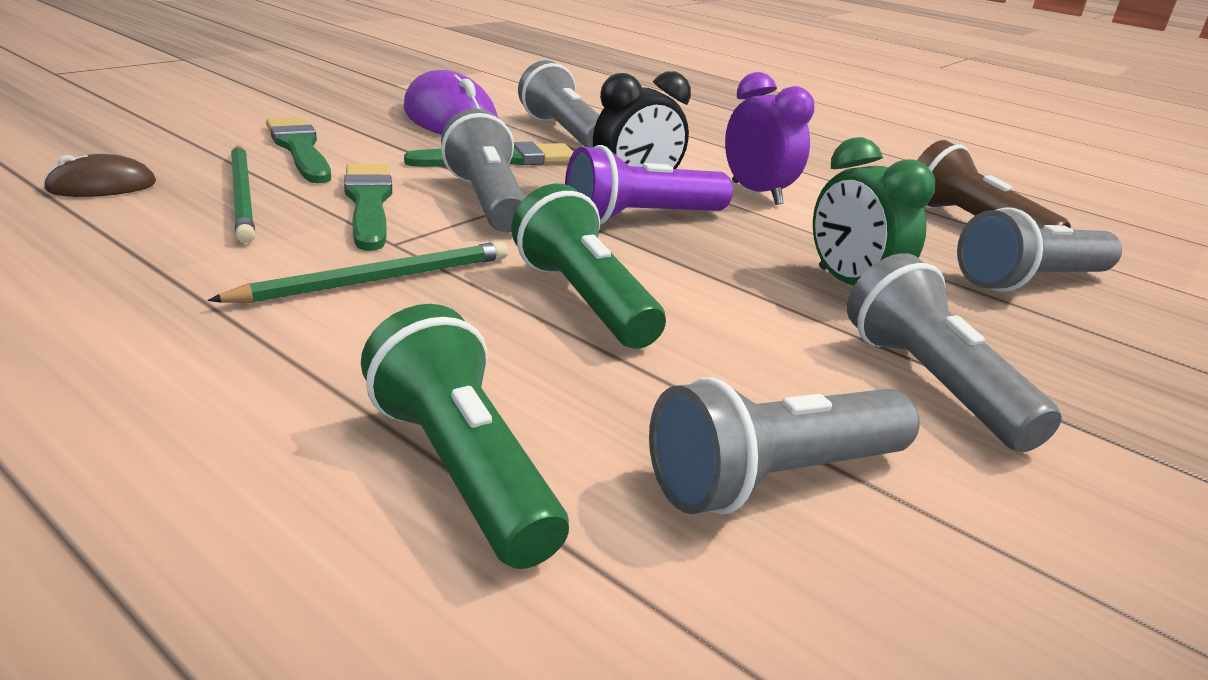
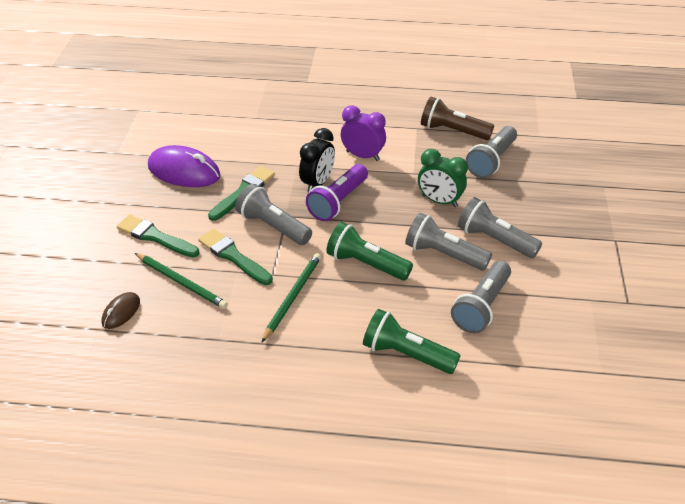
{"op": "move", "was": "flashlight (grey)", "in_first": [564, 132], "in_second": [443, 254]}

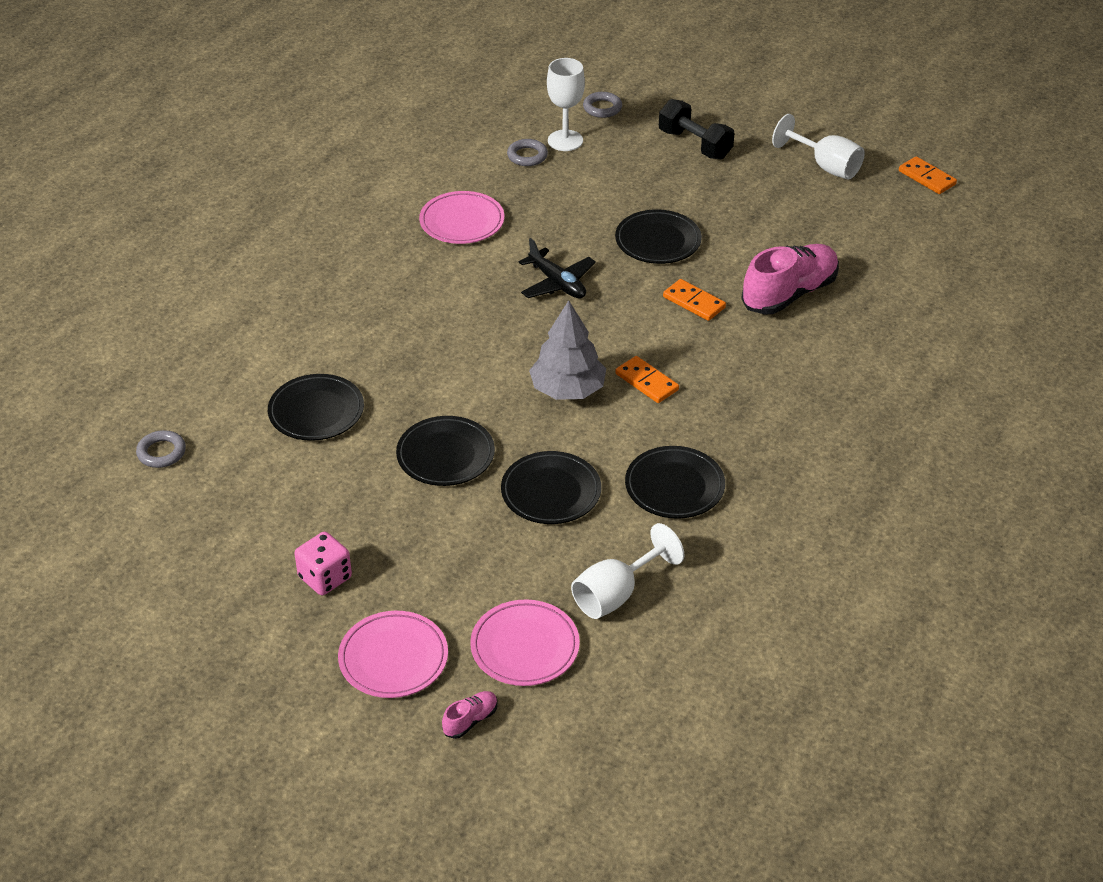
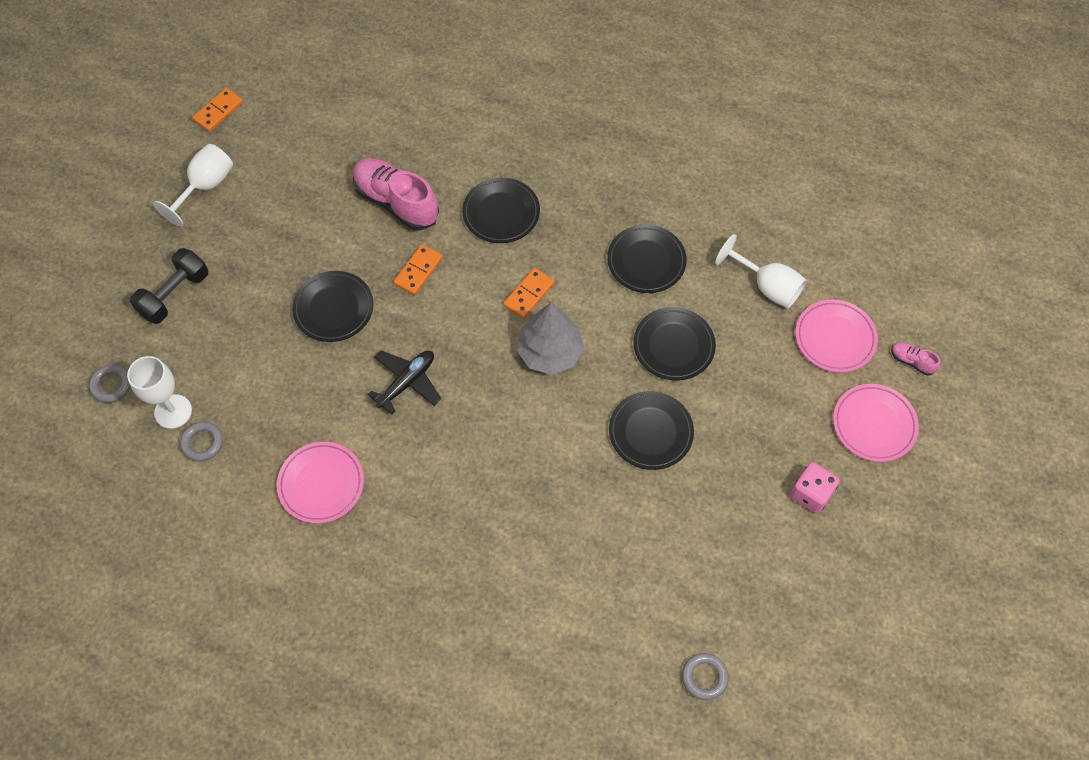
{"op": "move", "was": "plate (black)", "in_first": [316, 411], "in_second": [501, 213]}

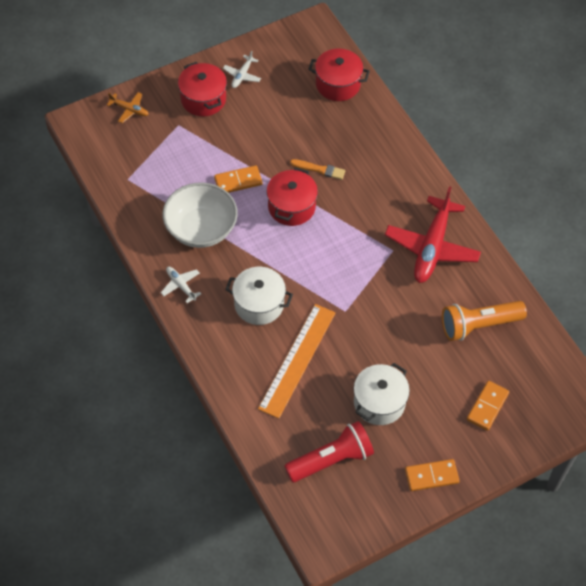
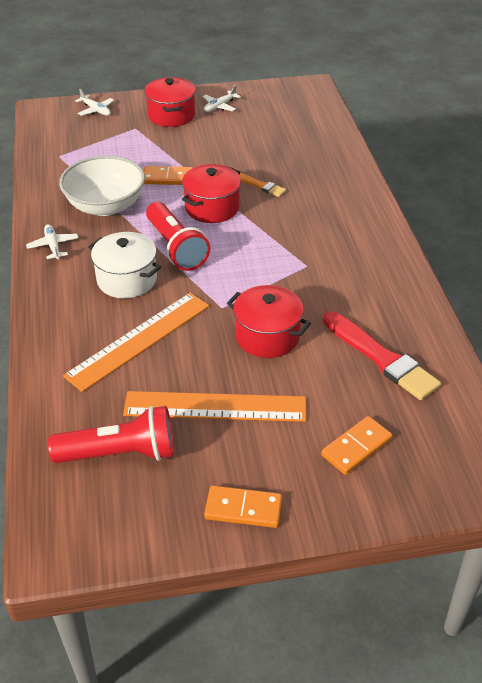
{"op": "delete", "was": "plane (red)", "in_first": [432, 247]}
{"op": "insert", "now": "flashlight (red)", "in_second": [176, 248]}
{"op": "move", "was": "pot (red)", "in_first": [338, 84], "in_second": [267, 336]}
{"op": "replace", "was": "pot (white)", "now": "ruler (orange)", "in_first": [379, 402], "in_second": [215, 407]}
{"op": "replace", "was": "flashlight (orange)", "now": "brush (red)", "in_first": [479, 325], "in_second": [381, 358]}
{"op": "recolor", "was": "plane (orange)", "now": "plane (white)", "in_first": [129, 110], "in_second": [96, 110]}

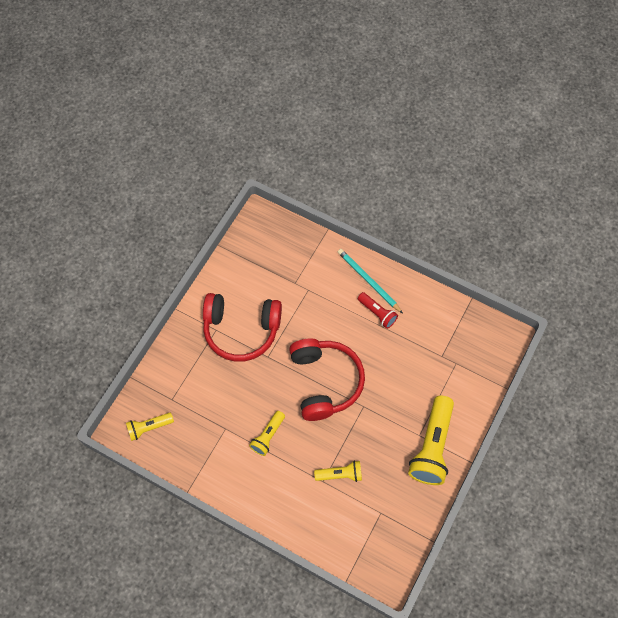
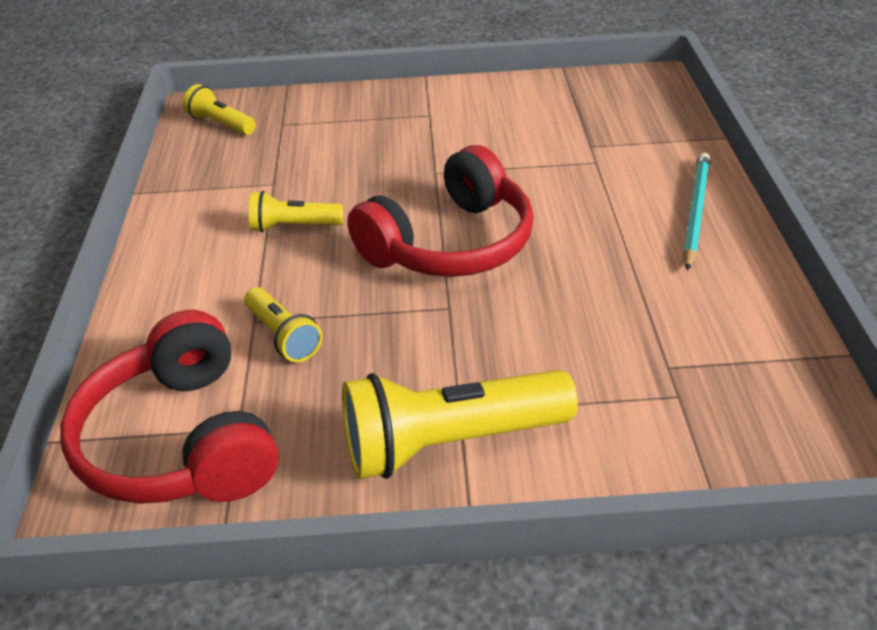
{"op": "delete", "was": "flashlight (red)", "in_first": [377, 313]}
{"op": "move", "was": "headphones (red)", "in_first": [241, 330], "in_second": [180, 441]}

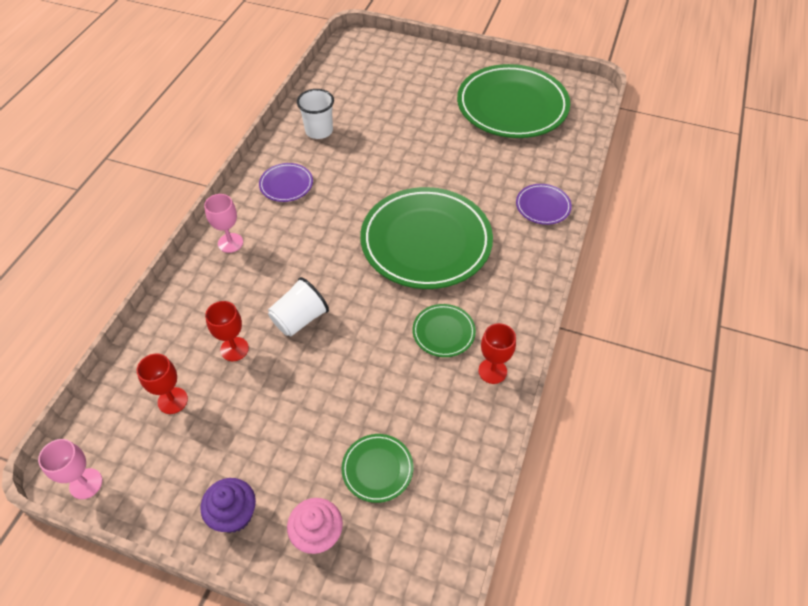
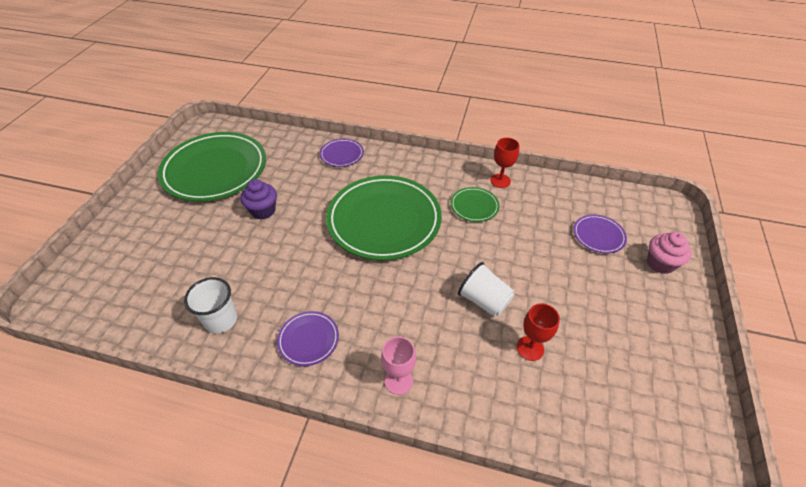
{"op": "delete", "was": "goblet (pink)", "in_first": [86, 483]}
{"op": "delete", "was": "goblet (red)", "in_first": [172, 400]}
{"op": "move", "was": "cupcake (purple)", "in_first": [234, 514], "in_second": [263, 211]}
{"op": "recolor", "was": "plate (green)", "now": "plate (purple)", "in_first": [377, 469], "in_second": [598, 236]}

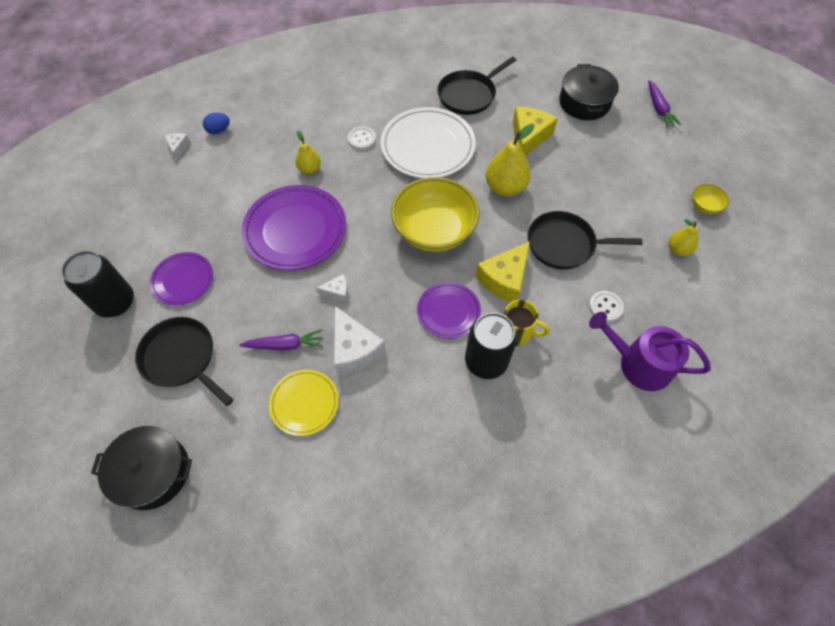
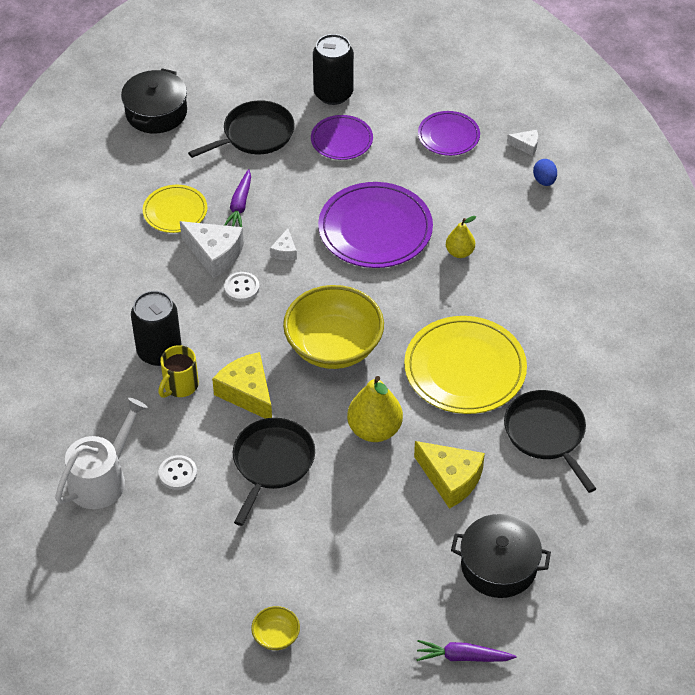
{"op": "delete", "was": "pear (yellow)", "in_first": [678, 249]}
{"op": "move", "was": "button (white)", "in_first": [362, 139], "in_second": [241, 288]}
{"op": "move", "was": "plate (purple)", "in_first": [448, 311], "in_second": [448, 136]}
{"op": "recolor", "was": "plate (white)", "now": "plate (yellow)", "in_first": [427, 146], "in_second": [465, 369]}
{"op": "recolor", "was": "watering can (purple)", "now": "watering can (white)", "in_first": [639, 364], "in_second": [102, 479]}
{"op": "rotate", "was": "cheese (white)", "in_first": [354, 349], "in_second": [214, 254], "clockwise": -135}

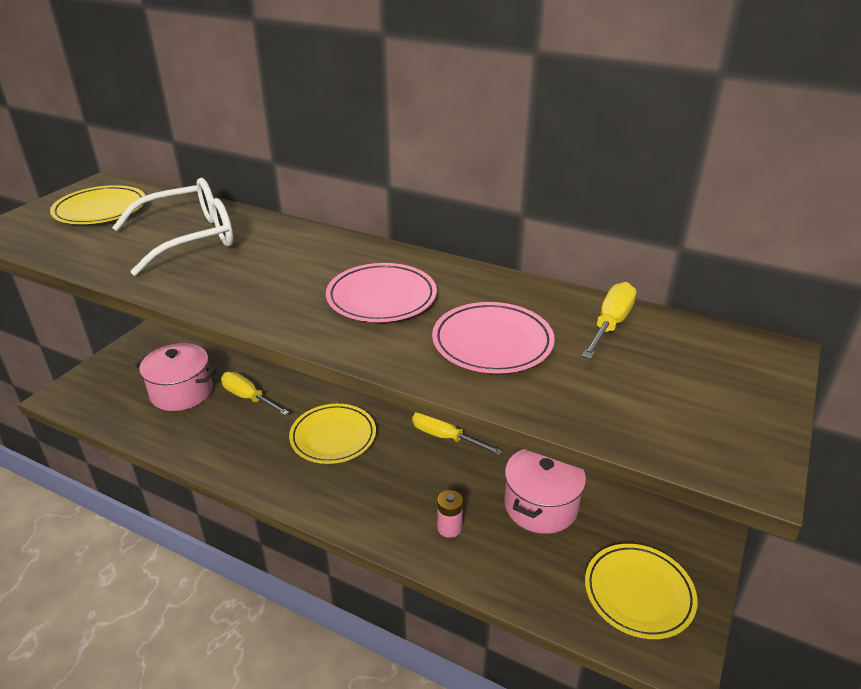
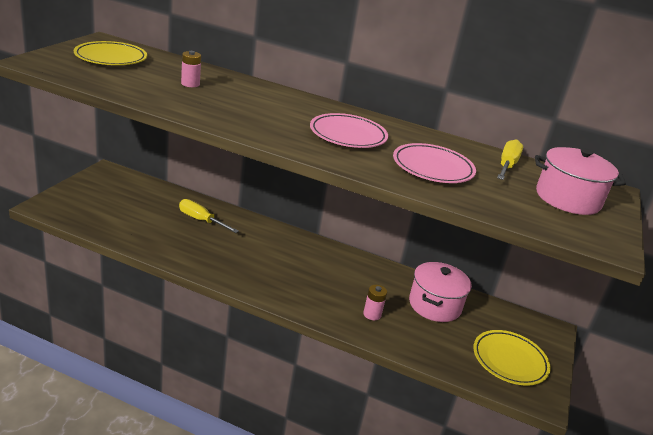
{"op": "delete", "was": "plate (yellow)", "in_first": [333, 437]}
{"op": "delete", "was": "screwdriver (yellow)", "in_first": [445, 437]}
{"op": "move", "was": "pot (pink)", "in_first": [182, 392], "in_second": [568, 199]}
{"op": "replace", "was": "glasses (white)", "now": "battery (pink)", "in_first": [189, 238], "in_second": [190, 84]}

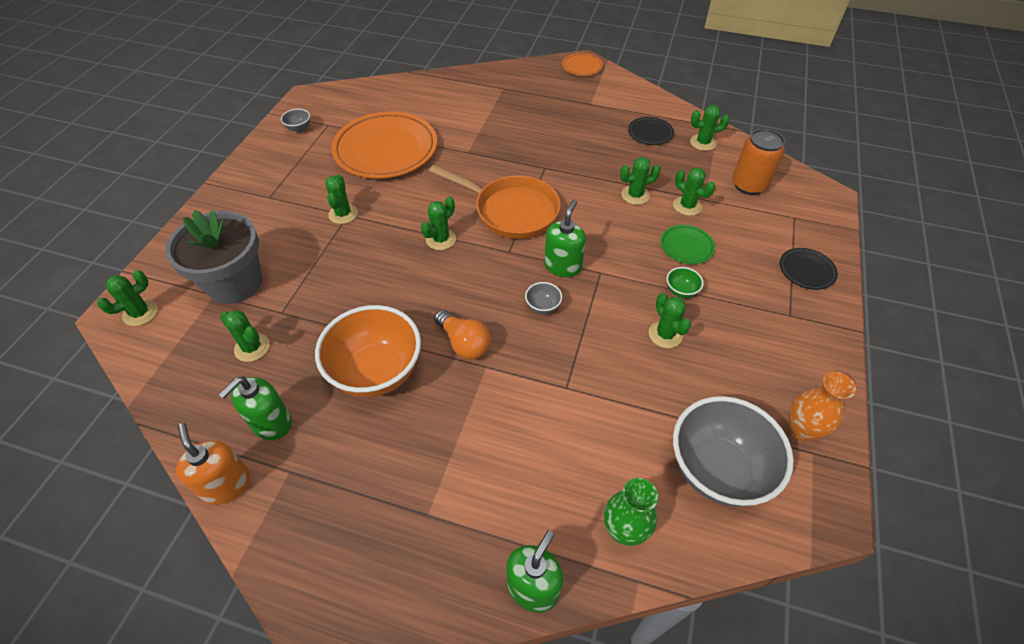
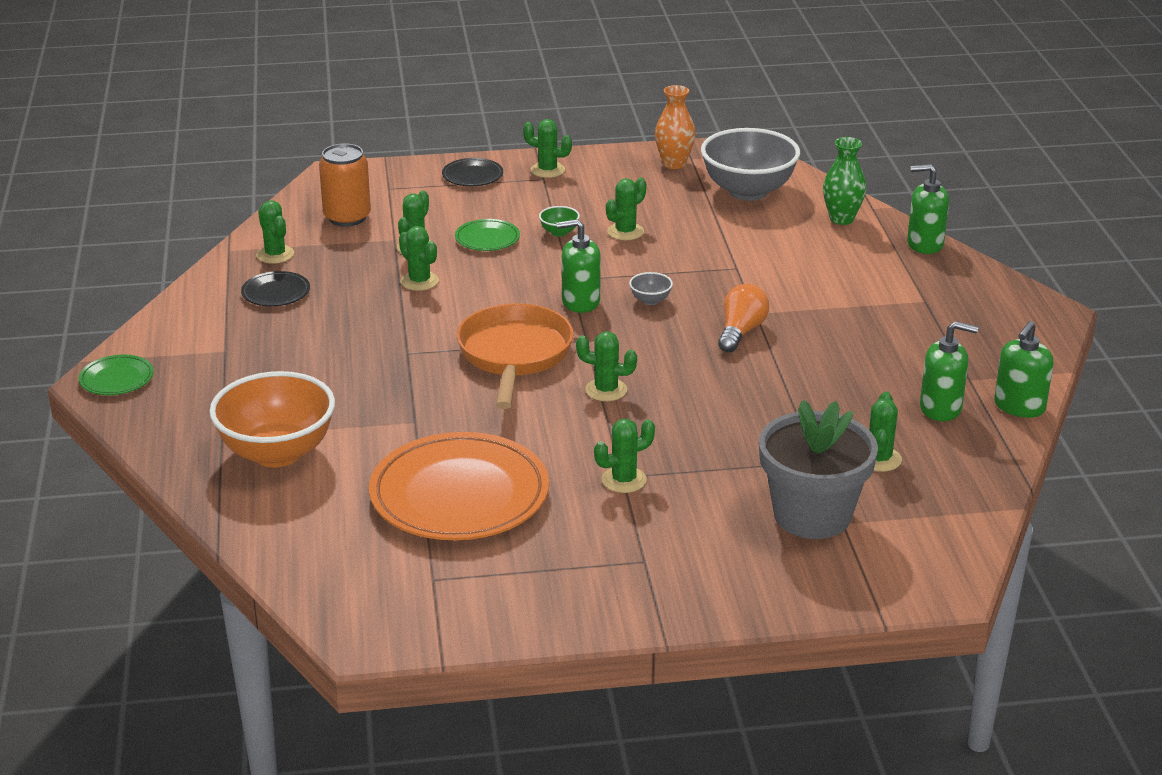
{"op": "delete", "was": "bowl (grey)", "in_first": [299, 128]}
{"op": "move", "was": "cactus (green)", "in_first": [140, 313], "in_second": [547, 170]}
{"op": "move", "was": "bowl (orange)", "in_first": [376, 372], "in_second": [277, 453]}
{"op": "recolor", "was": "soap dispenser (orange)", "now": "soap dispenser (green)", "in_first": [226, 485], "in_second": [1019, 407]}
{"op": "recolor", "was": "plate (orange)", "now": "plate (green)", "in_first": [582, 67], "in_second": [117, 379]}

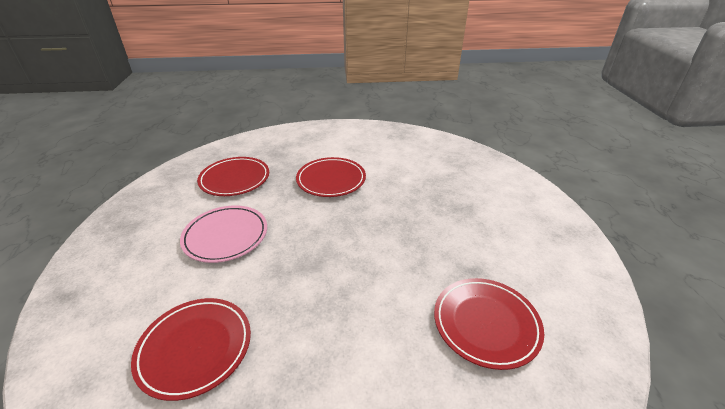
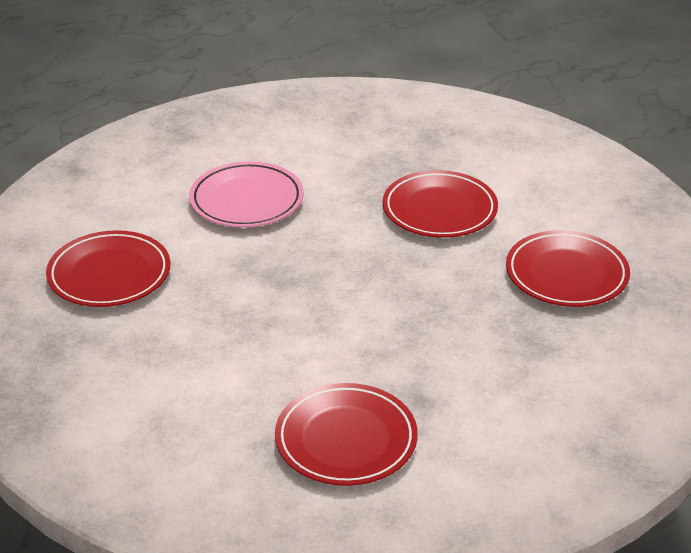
{"op": "move", "was": "plate (red)", "in_first": [235, 179], "in_second": [566, 274]}

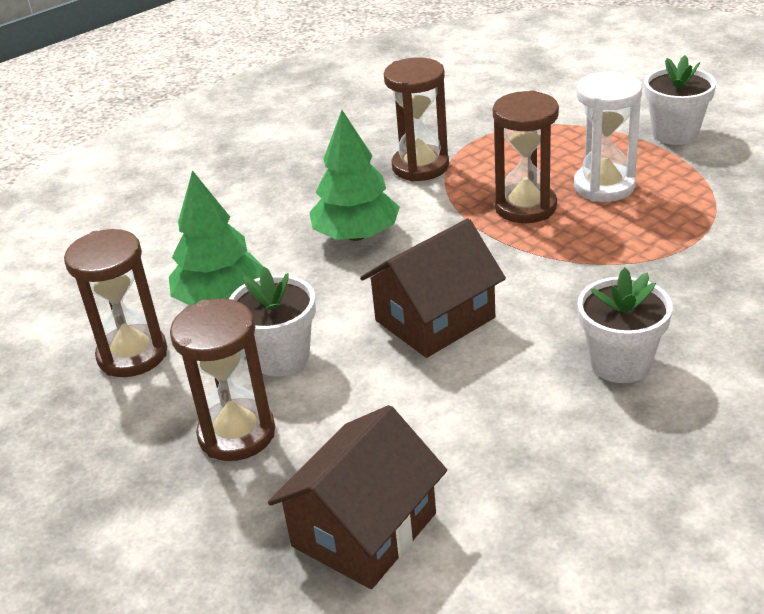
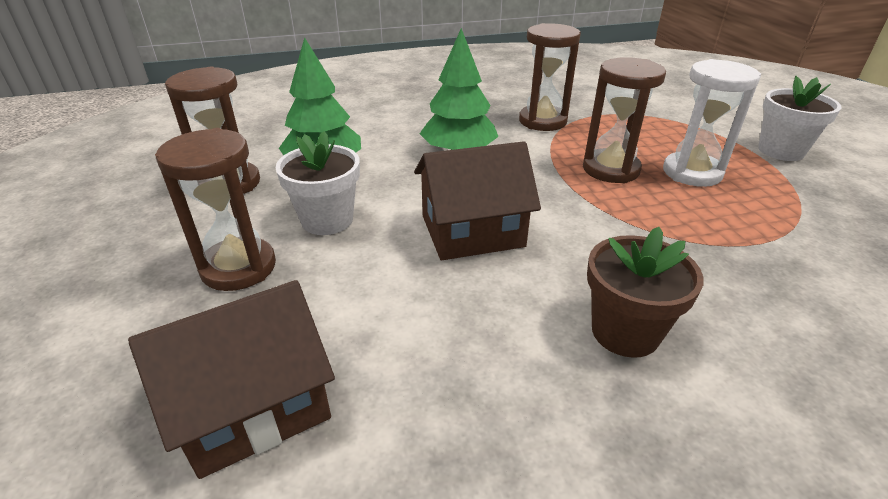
{"op": "recolor", "was": "flower pot (white)", "now": "flower pot (brown)", "in_first": [620, 363], "in_second": [625, 332]}

